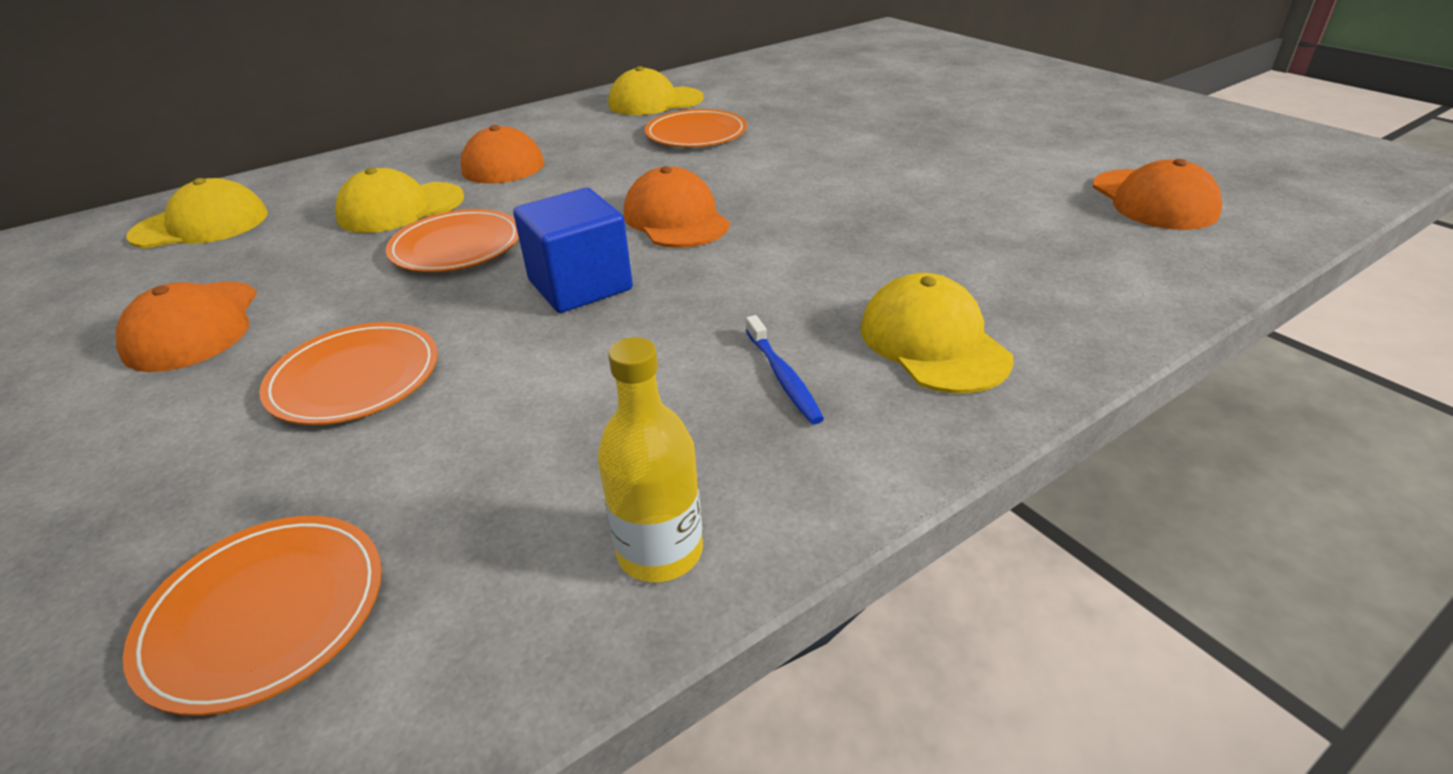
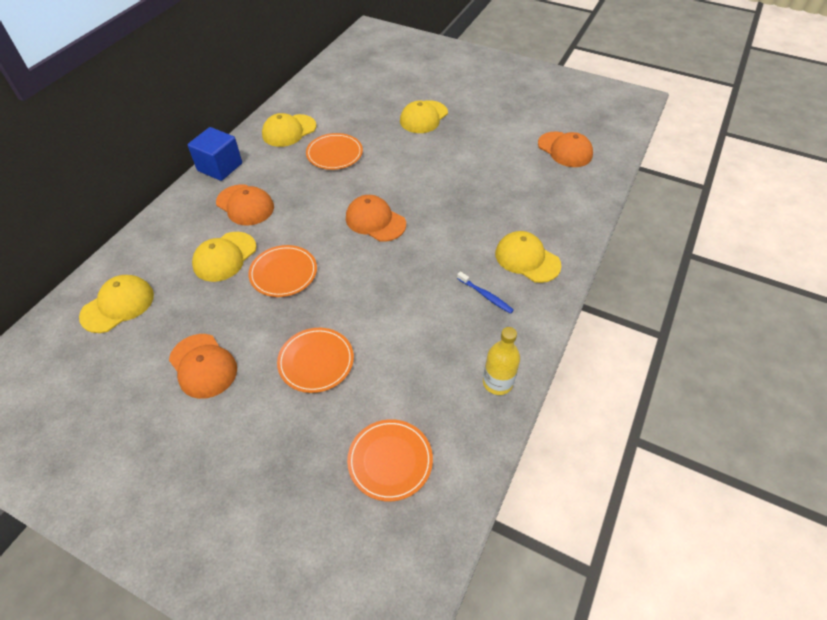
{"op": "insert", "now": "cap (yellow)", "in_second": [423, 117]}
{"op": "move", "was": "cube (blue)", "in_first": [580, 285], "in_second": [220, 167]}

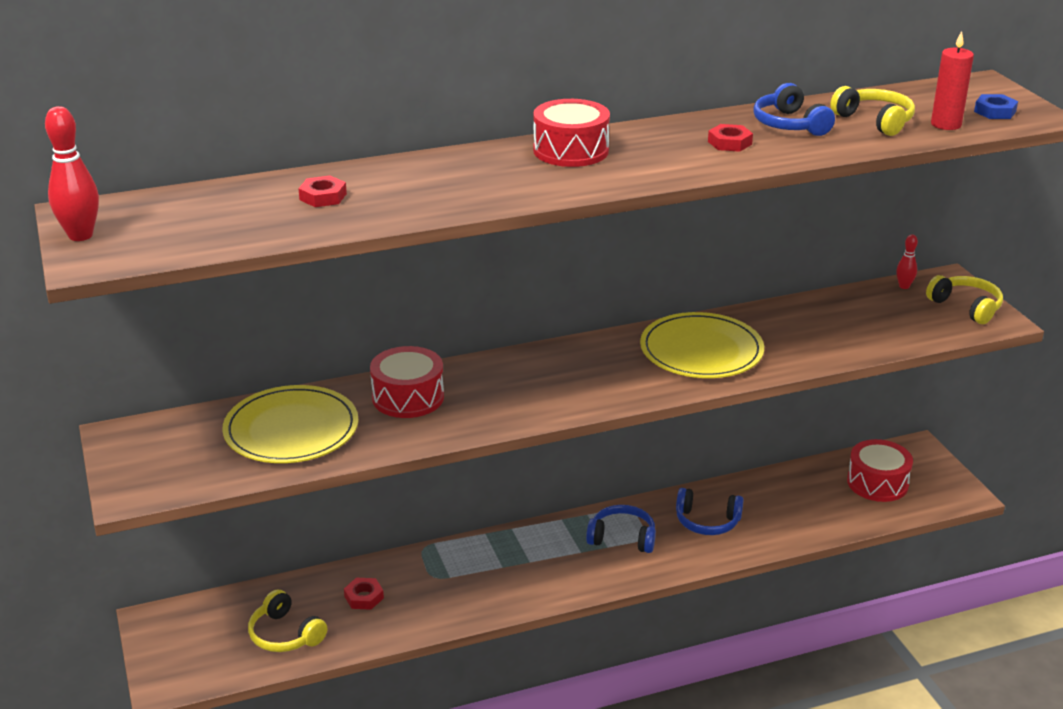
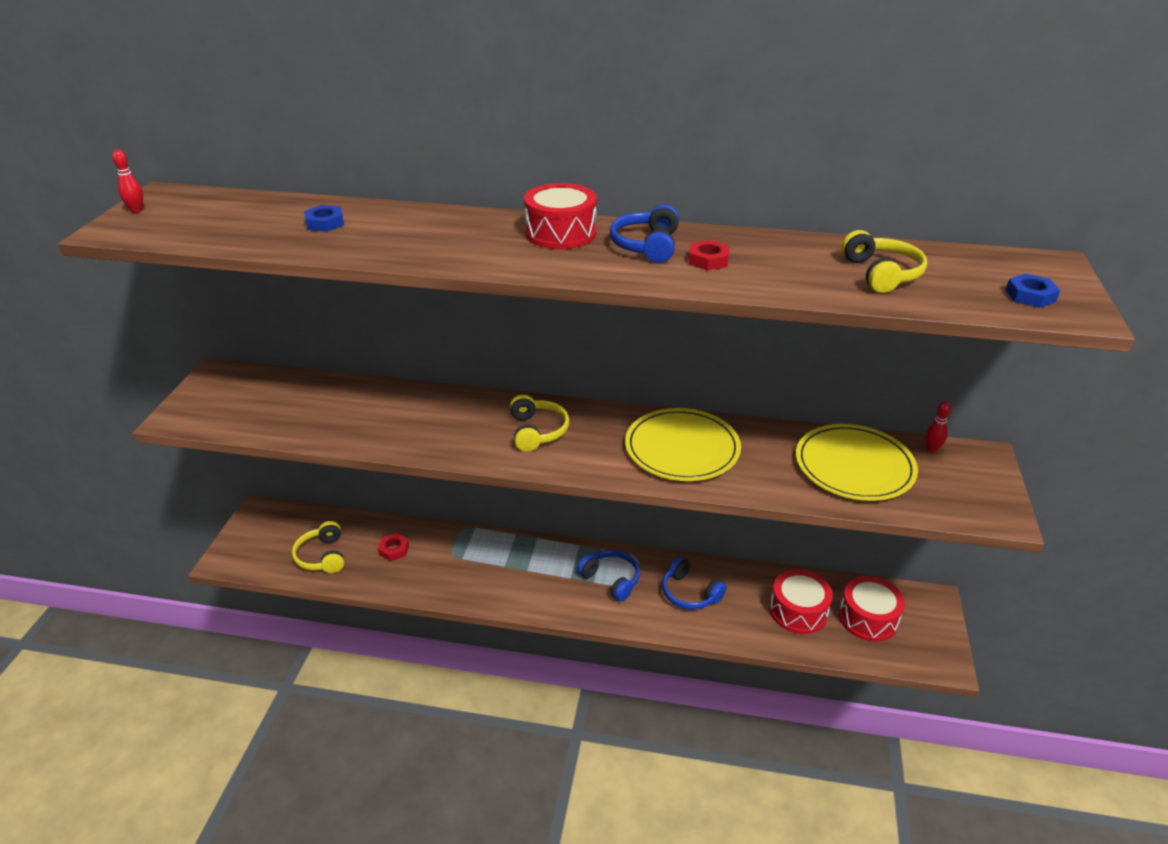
{"op": "delete", "was": "candle (red)", "in_first": [946, 124]}
{"op": "move", "was": "plate (yellow)", "in_first": [291, 430], "in_second": [854, 466]}
{"op": "move", "was": "drum (red)", "in_first": [408, 397], "in_second": [798, 611]}
{"op": "move", "was": "headphones (blue)", "in_first": [789, 124], "in_second": [646, 246]}
{"op": "move", "was": "headphones (yellow)", "in_first": [966, 307], "in_second": [537, 431]}
{"op": "recolor", "was": "nut (red)", "now": "nut (blue)", "in_first": [323, 197], "in_second": [325, 223]}
{"op": "resize", "was": "bowling pin (red)", "in_first": [80, 235], "in_second": [136, 210], "ratio": 0.57}

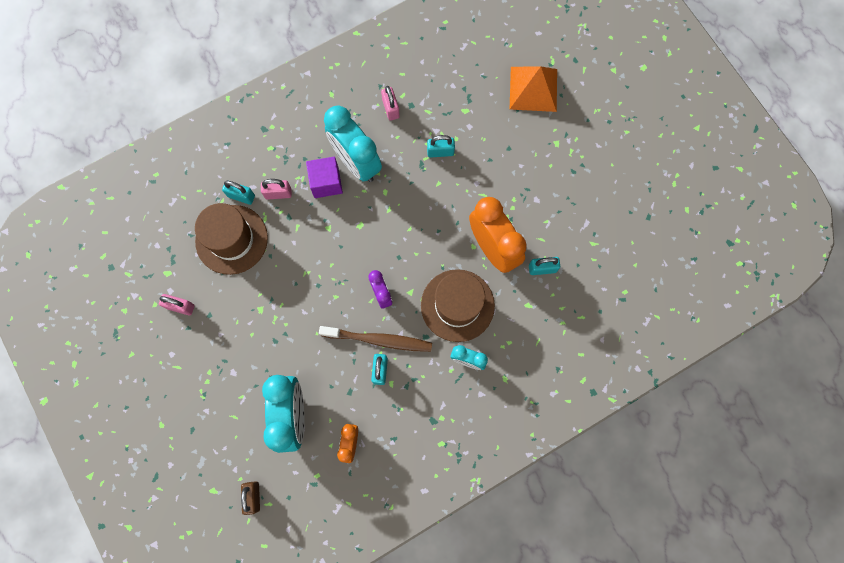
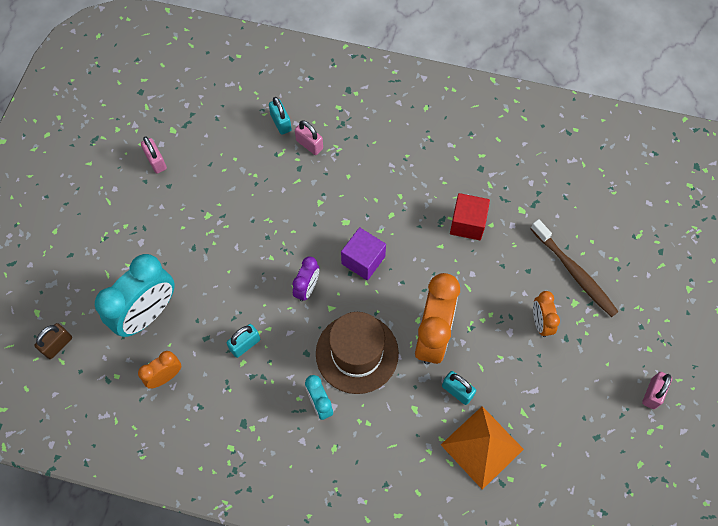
{"op": "delete", "was": "hat (brown)", "in_first": [231, 239]}
{"op": "delete", "was": "clock (turquoise)", "in_first": [356, 162]}
{"op": "insert", "now": "clock (orange)", "in_second": [540, 322]}
{"op": "move", "was": "cube (purple)", "in_first": [326, 182], "in_second": [363, 260]}
{"op": "move", "was": "toothbrush (brown)", "in_first": [379, 340], "in_second": [574, 273]}
{"op": "move", "was": "padlock (pink)", "in_first": [390, 108], "in_second": [652, 393]}
{"op": "move", "was": "pyramid (orange)", "in_first": [533, 89], "in_second": [482, 447]}
{"op": "replace", "was": "padlock (turquoise)", "now": "cube (red)", "in_first": [440, 152], "in_second": [467, 223]}

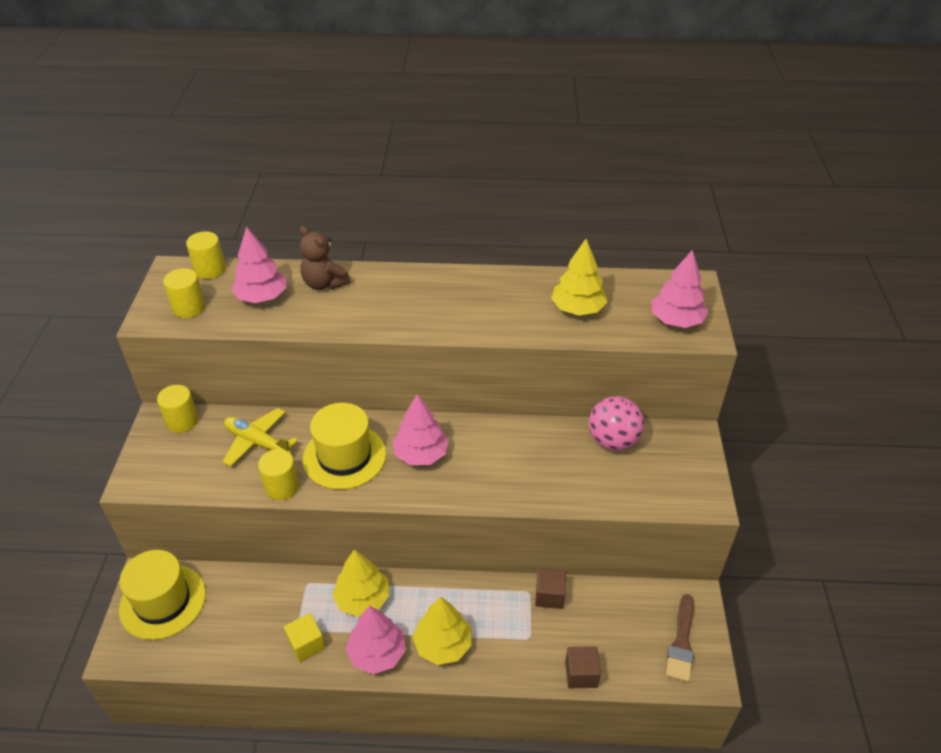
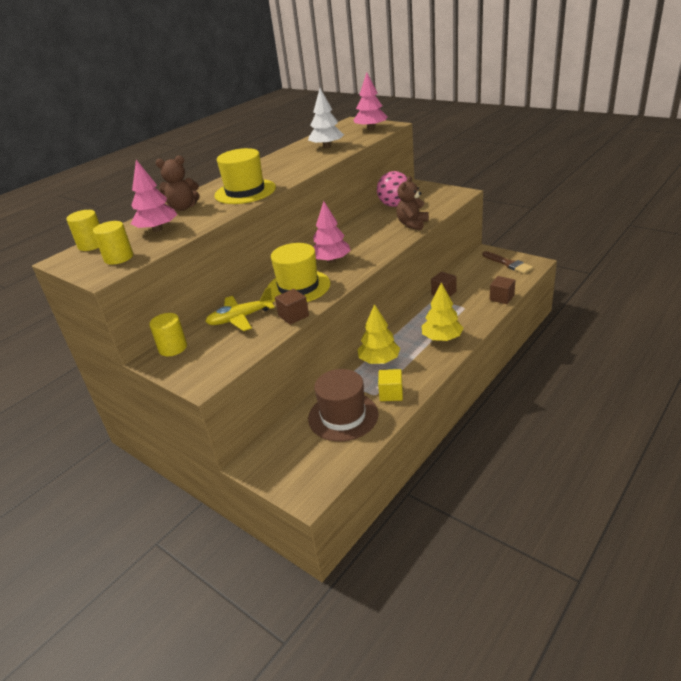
{"op": "delete", "was": "tree (pink)", "in_first": [377, 653]}
{"op": "insert", "now": "hat (brown)", "in_second": [343, 416]}
{"op": "insert", "now": "teddy bear (brown)", "in_second": [412, 224]}
{"op": "move", "was": "hat (yellow)", "in_first": [163, 601], "in_second": [245, 191]}
{"op": "replace", "was": "cylinder (yellow)", "now": "cube (brown)", "in_first": [282, 487], "in_second": [293, 316]}
{"op": "recolor", "was": "tree (yellow)", "now": "tree (white)", "in_first": [577, 309], "in_second": [327, 147]}

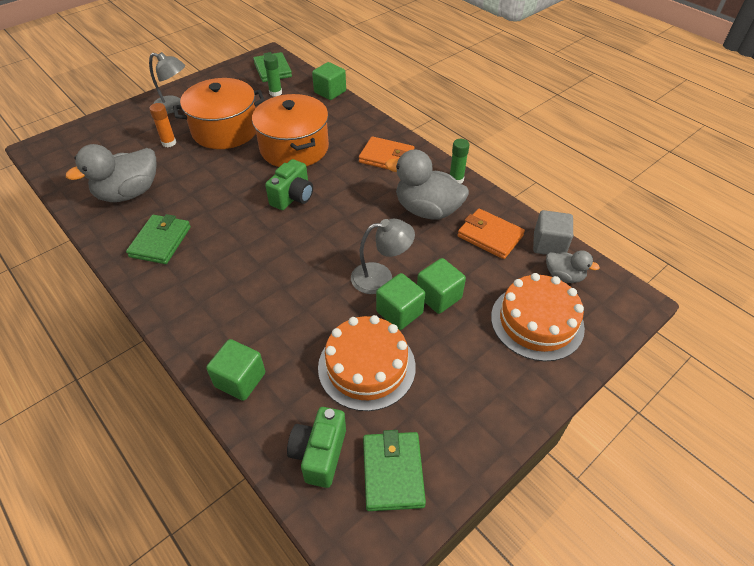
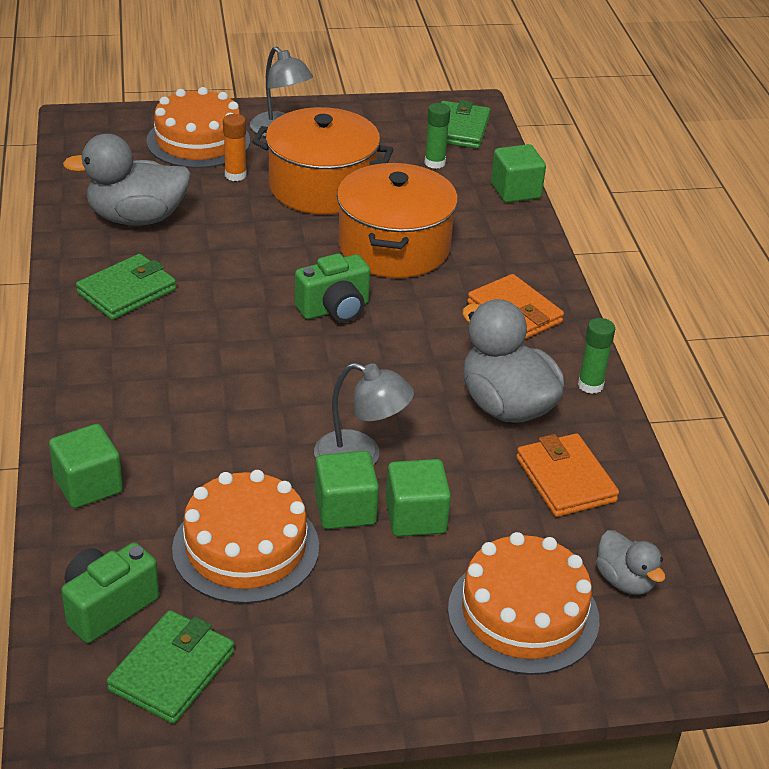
{"op": "delete", "was": "cube (grey)", "in_first": [549, 245]}
{"op": "insert", "now": "cake (orange)", "in_second": [198, 141]}

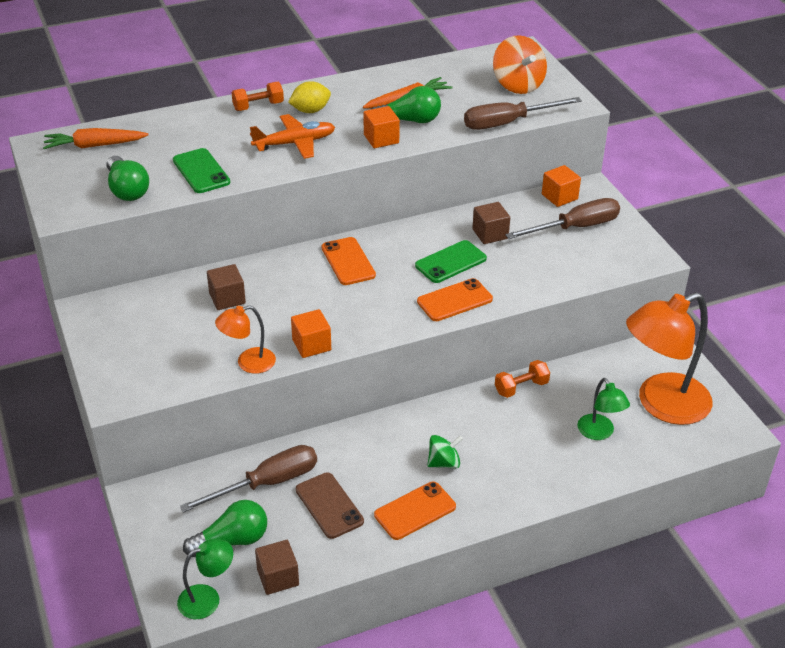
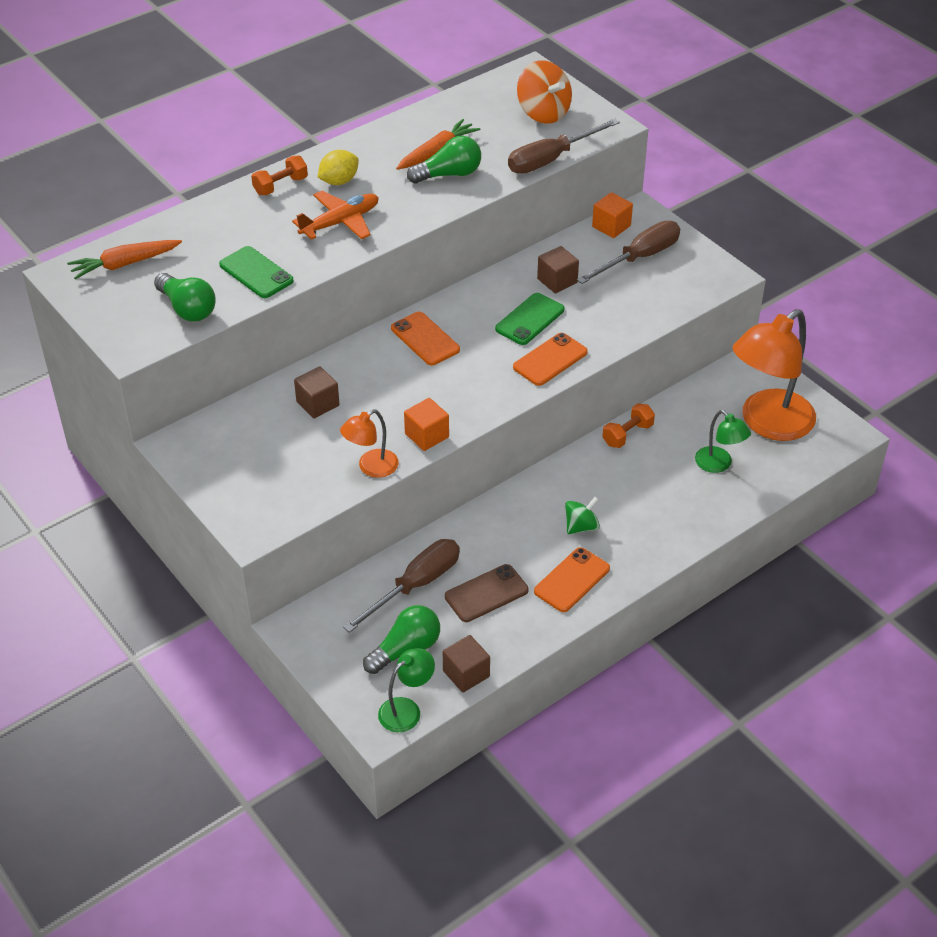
{"op": "delete", "was": "cube (orange)", "in_first": [381, 139]}
{"op": "rotate", "was": "phone (brown)", "in_first": [329, 505], "in_second": [486, 594], "clockwise": -75}

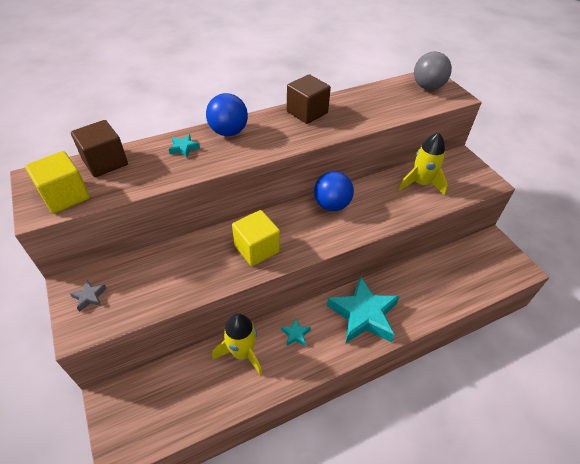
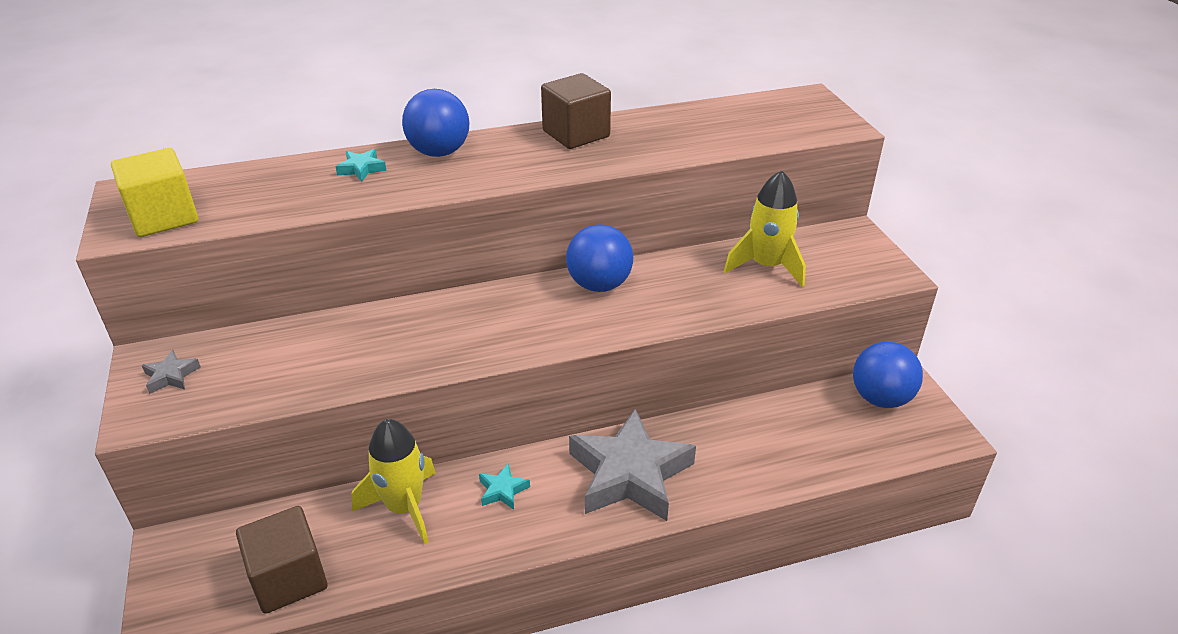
{"op": "delete", "was": "cube (yellow)", "in_first": [257, 249]}
{"op": "delete", "was": "ball (grey)", "in_first": [427, 87]}
{"op": "insert", "now": "ball (blue)", "in_second": [880, 398]}
{"op": "move", "was": "cube (brown)", "in_first": [105, 162], "in_second": [289, 578]}
{"op": "recolor", "was": "star (turquoise)", "now": "star (grey)", "in_first": [363, 315], "in_second": [630, 474]}

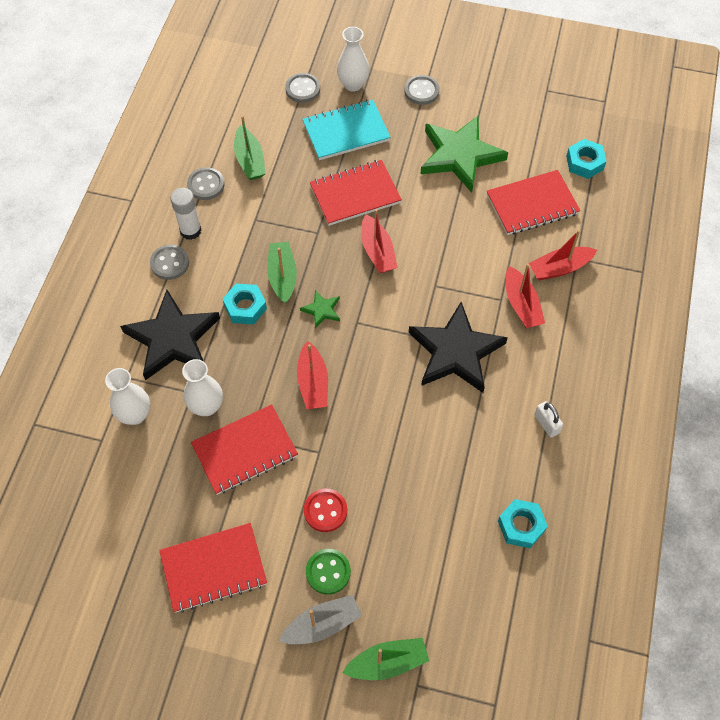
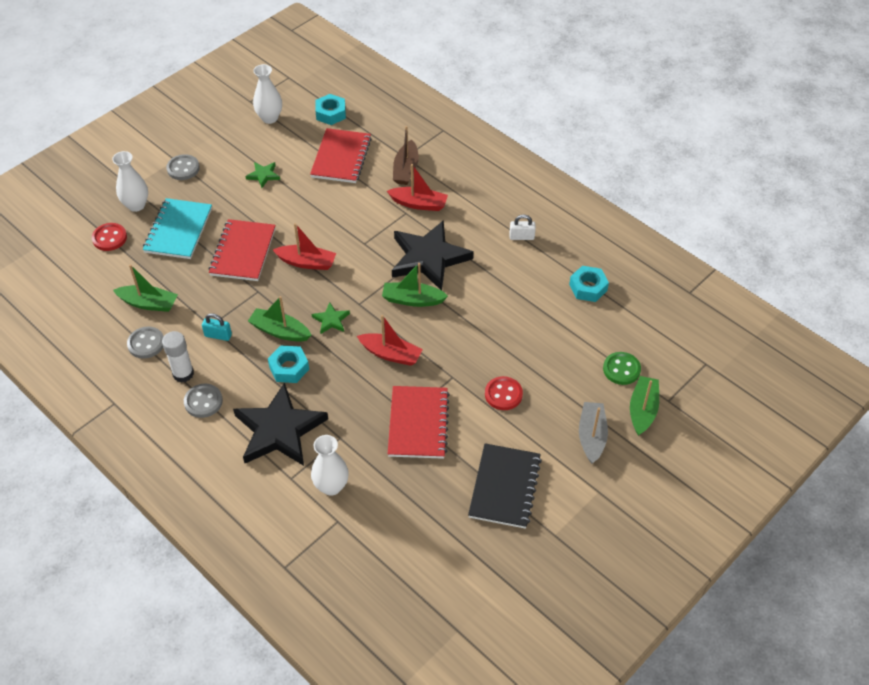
{"op": "insert", "now": "padlock (turquoise)", "in_second": [218, 335]}
{"op": "insert", "now": "boat (green)", "in_second": [412, 300]}
{"op": "move", "was": "vase (white)", "in_first": [206, 406], "in_second": [269, 118]}
{"op": "move", "was": "button (green)", "in_first": [328, 572], "in_second": [621, 369]}
{"op": "recolor", "was": "notebook (red)", "now": "notebook (black)", "in_first": [213, 568], "in_second": [504, 487]}
{"op": "recolor", "was": "button (grey)", "now": "button (red)", "in_first": [303, 89], "in_second": [109, 238]}
{"op": "recolor", "was": "boat (red)", "now": "boat (brown)", "in_first": [559, 268], "in_second": [406, 169]}
{"op": "resize", "was": "star (green)", "in_first": [460, 156], "in_second": [263, 175], "ratio": 0.43}

